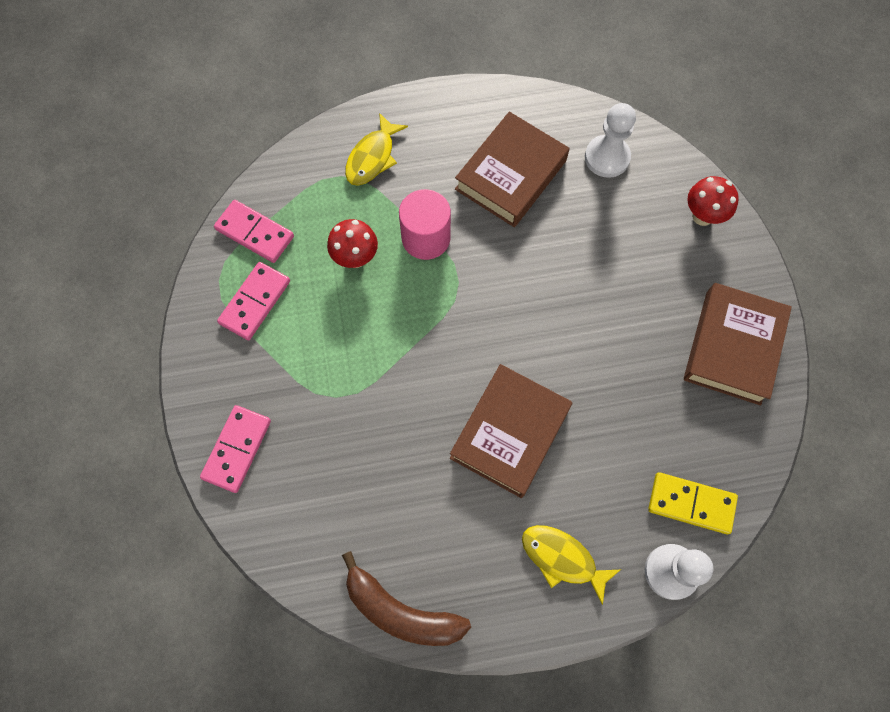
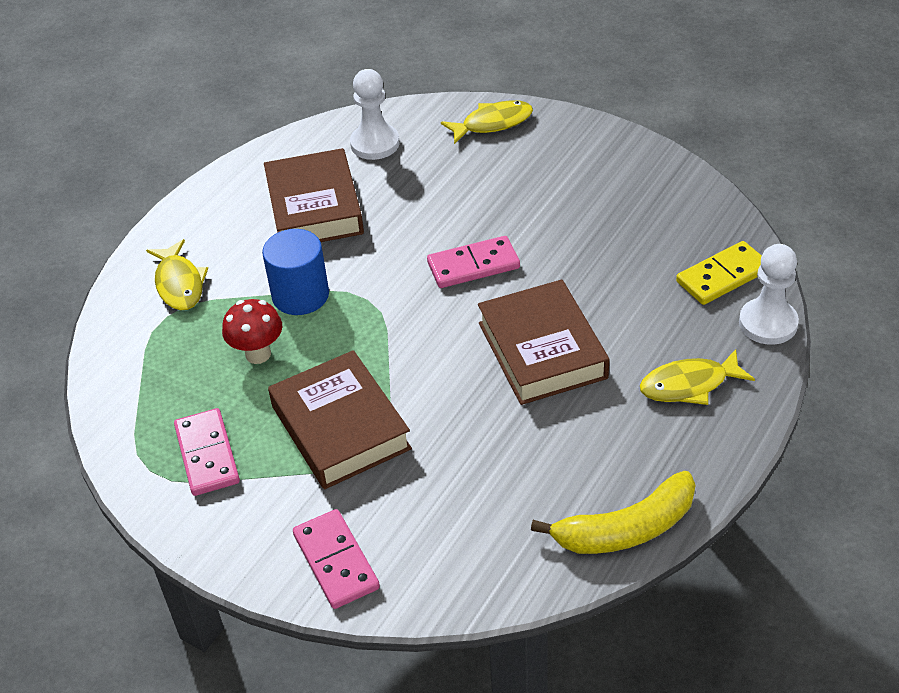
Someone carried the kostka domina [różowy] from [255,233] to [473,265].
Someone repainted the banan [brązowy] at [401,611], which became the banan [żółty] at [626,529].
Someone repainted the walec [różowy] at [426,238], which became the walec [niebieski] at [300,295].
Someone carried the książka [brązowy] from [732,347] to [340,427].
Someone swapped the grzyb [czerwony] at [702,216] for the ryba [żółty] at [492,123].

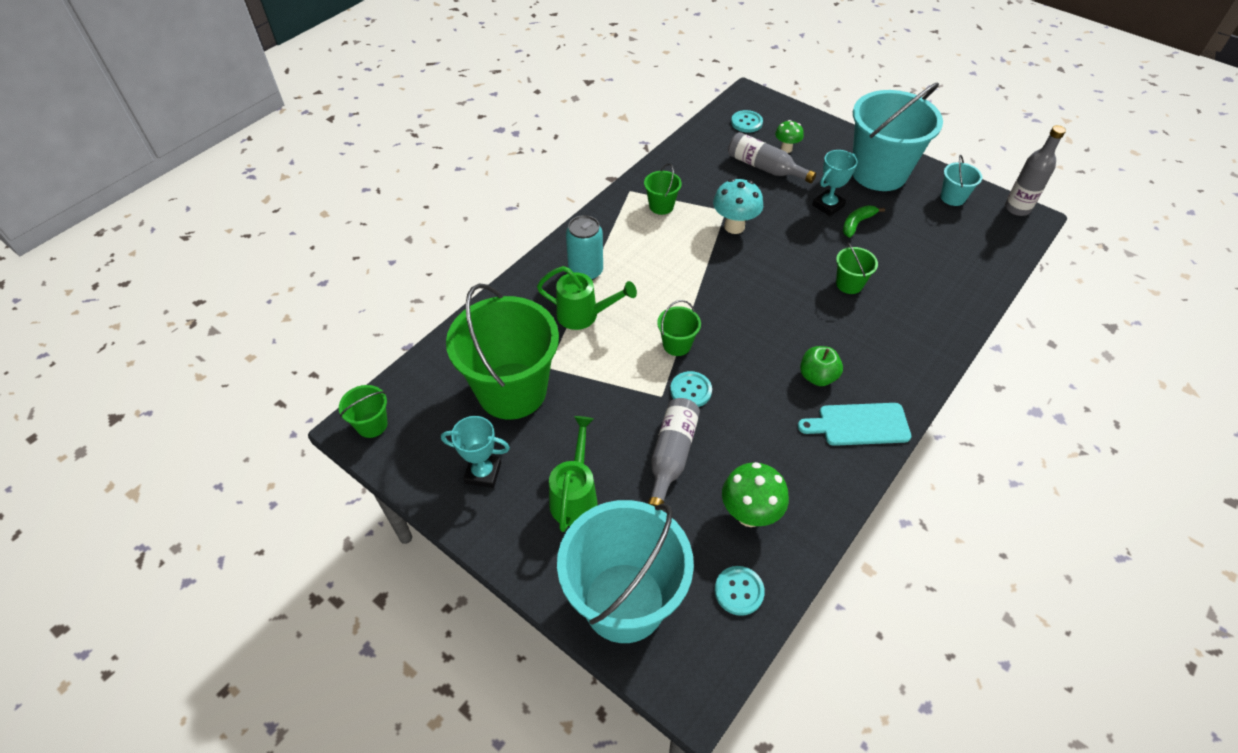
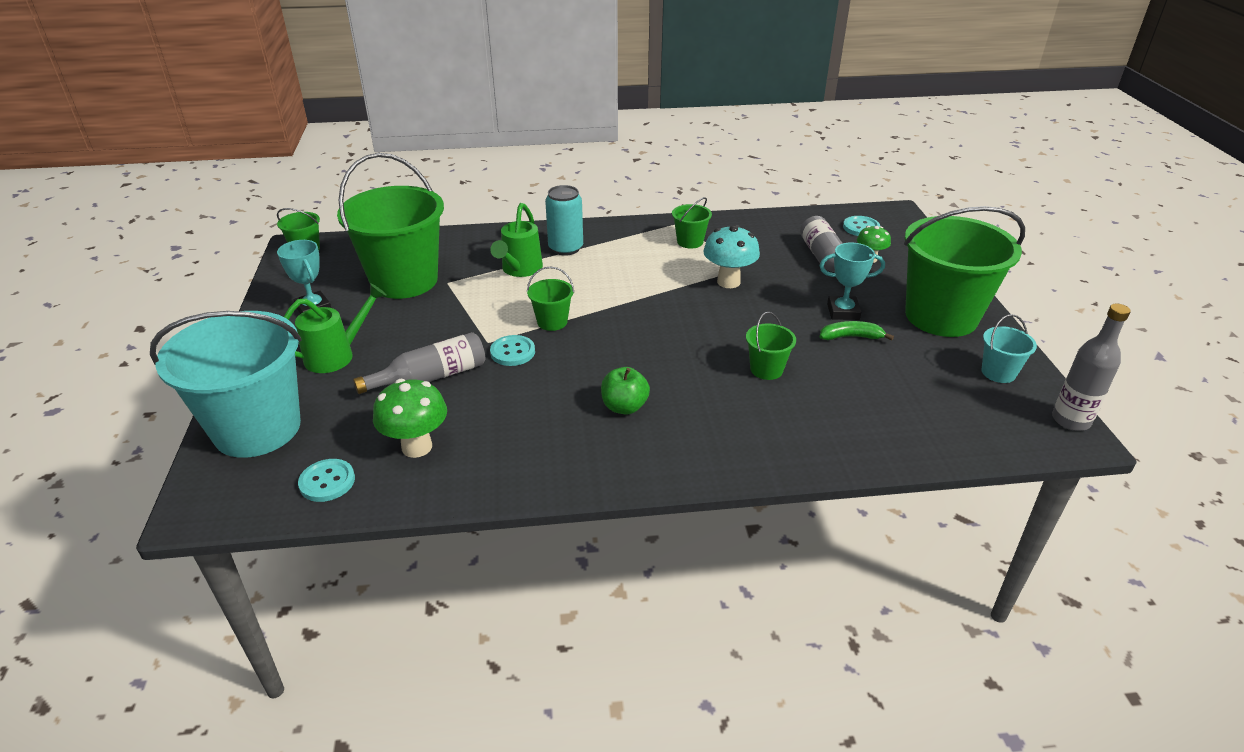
Someone rotated the konewka [zielony] at [583,315] by 45 degrees clockwise.
Someone took away the deska do krojenia [turkusowy] at [859,425].
Someone repainted the wiadro [turkusowy] at [878,173], which became the wiadro [zielony] at [941,316].

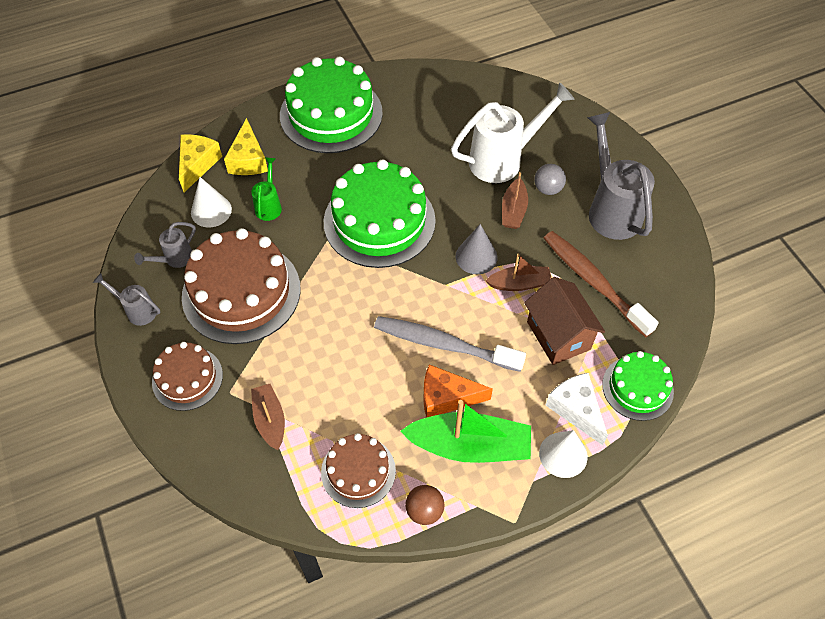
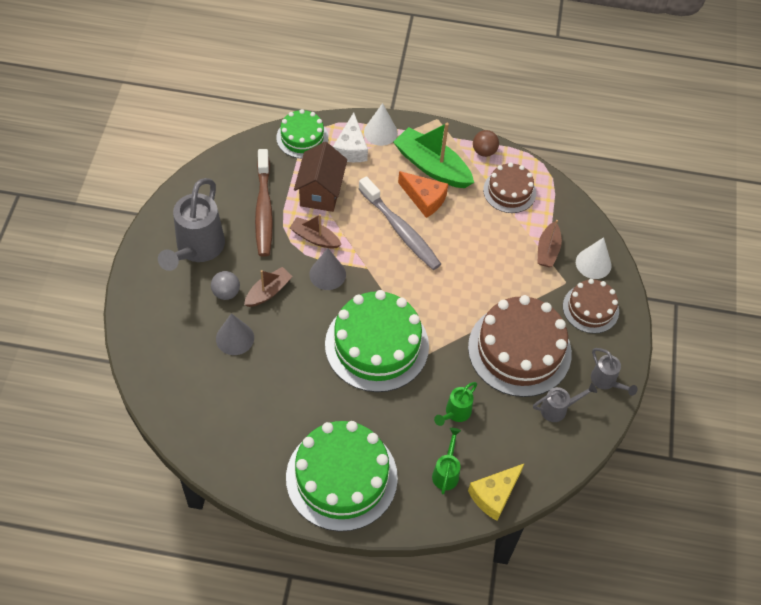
Someone carried the stożek [biały] from [211,211] to [593,263].
Someone swapped the ser [żółty] at [248,159] for the konewka [zielony] at [446,472].
Someone swapped the konewka [biały] at [504,159] for the stożek [szary] at [235,338].

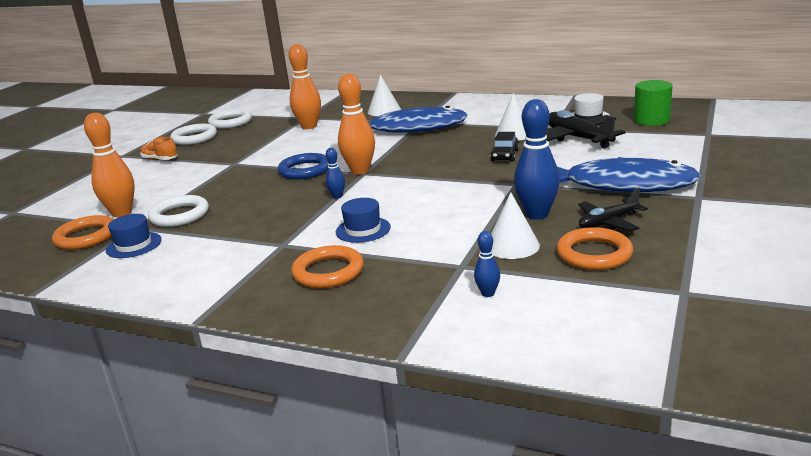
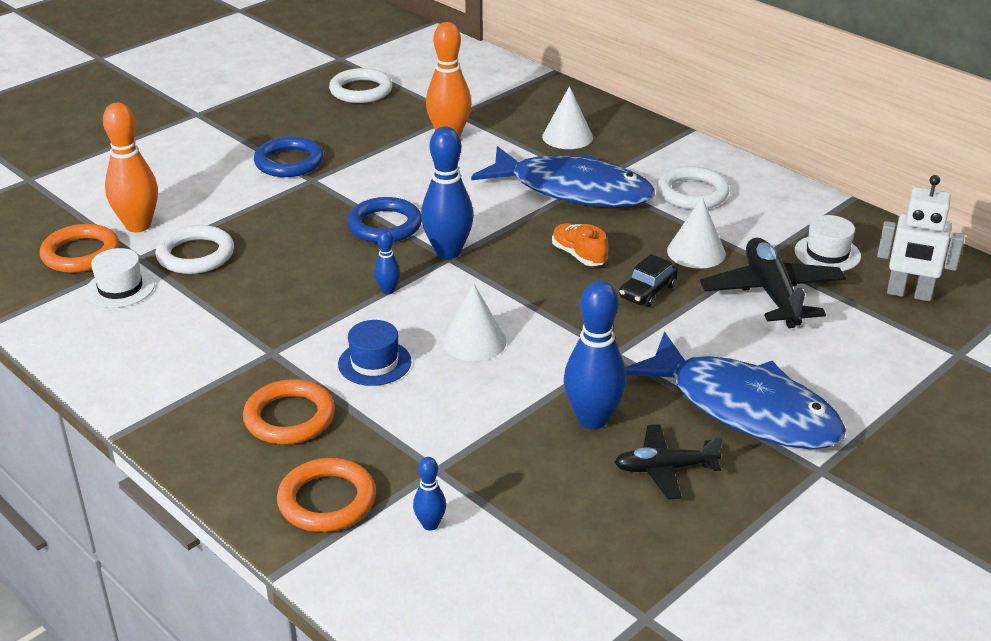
Someone repainted the kapelusz [niebieski] at [134,245], which became the kapelusz [biały] at [120,288].
Someone carried the but [pomarańczowy] from [160,159] to [578,255].
Someone carried the pierścień [biały] from [194,138] to [692,193].
Someone repainted the kręgiel [pomarańczowy] at [360,171], which became the kręgiel [niebieski] at [448,252].
Someone carried the stożek [biały] from [512,246] to [474,341].
Someone carried the pierścień [pomarańczowy] from [594,254] to [327,500].
Someone swapped the walec [zielony] at [651,120] for the robot [biały] at [909,294].
Someone put down the pierścień [niebieski] at [289,162].

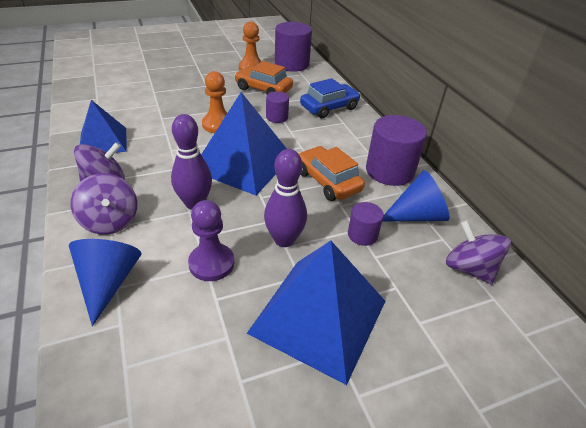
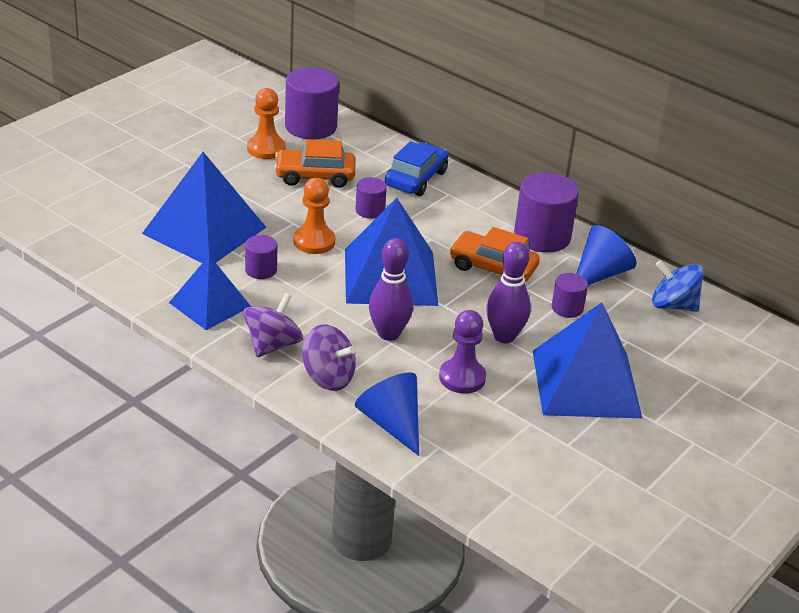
Someone repainted the bączek [fioletowy] at [469,268], which became the bączek [niebieski] at [673,305].
Someone put down the piramida [niebieski] at [204,230].
Someone put down the walec [fioletowy] at [261,270].

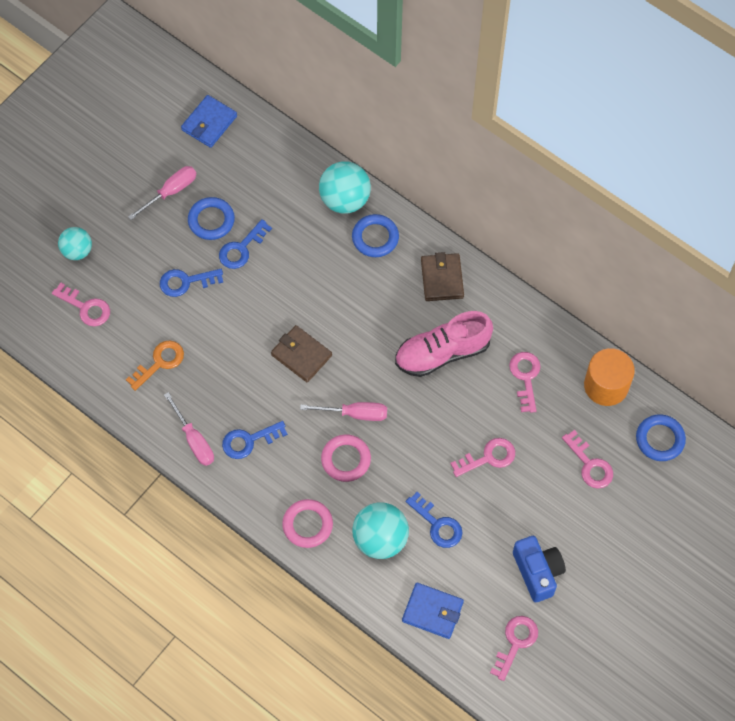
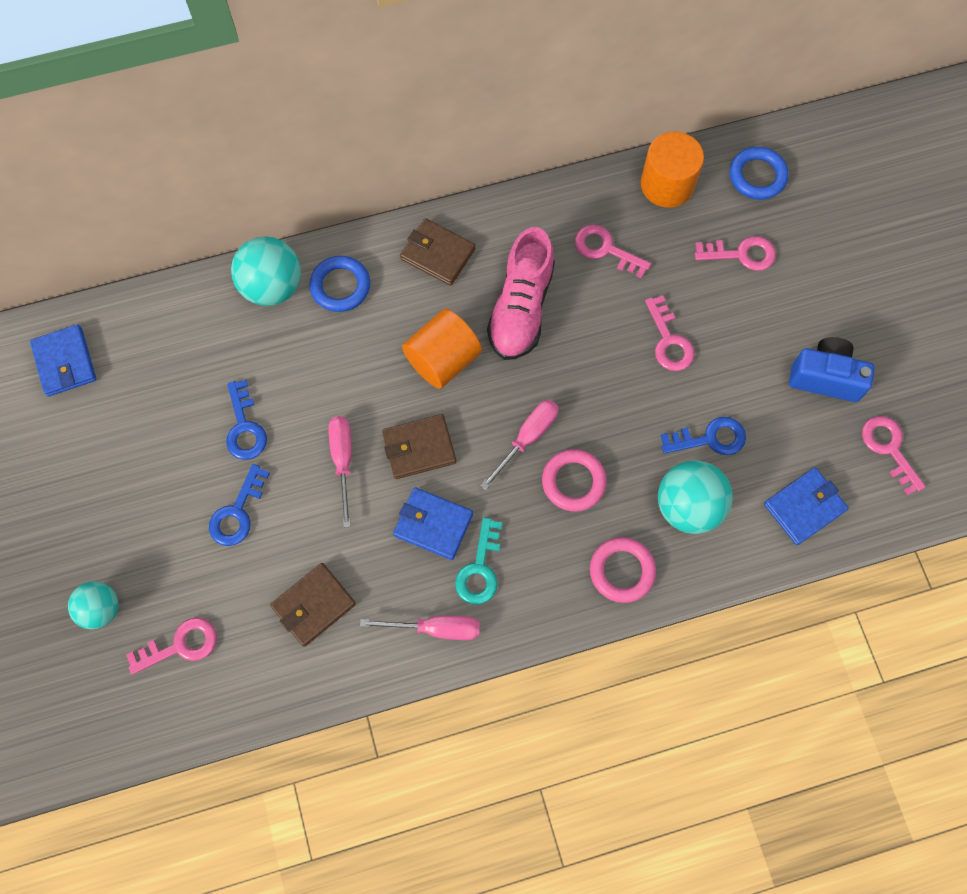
Someone swapped the klucz [pomarańczowy] at [160,362] for the portfel [brązowy] at [313,605].
Someone carried the śrubokręt [różowy] from [170,192] to [343,461].
Someone took away the pierścień [niebieski] at [211,220].
Someone repainted the klucz [niebieski] at [249,441], which became the klucz [turkusowy] at [479,569].
Someone rotated the klucz [różowy] at [488,457] by 150 degrees clockwise.
Someone put down the portfel [niebieski] at [433,524].
Someone put down the walec [pomarańczowy] at [443,360].

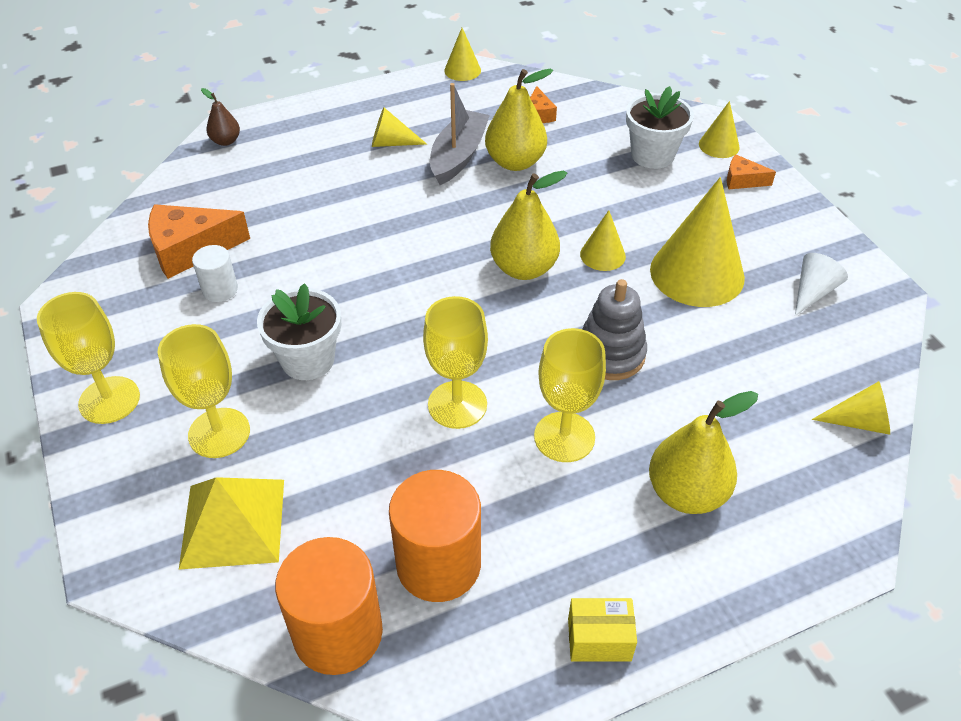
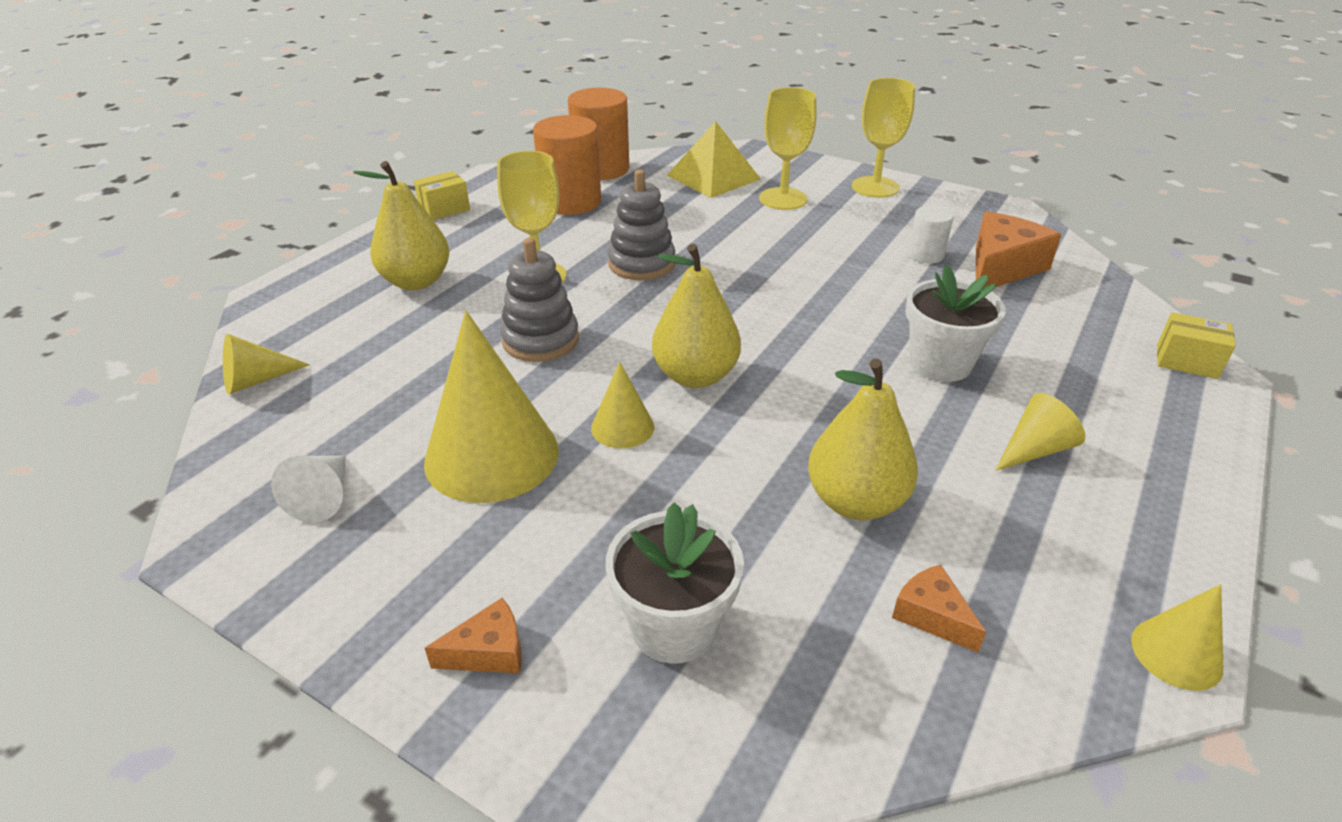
Someone swapped the gruszka [brązowy] at [226,141] for the pudełko [żółty] at [1186,361].
Someone carried the doniczka [biały] from [308,360] to [940,363].
Someone swapped the kielich [żółty] at [457,404] for the zabawka nakładanka [szary] at [641,264].
Someone took away the łódka [szary] at [458,156].
Someone took away the stożek [żółty] at [719,145].

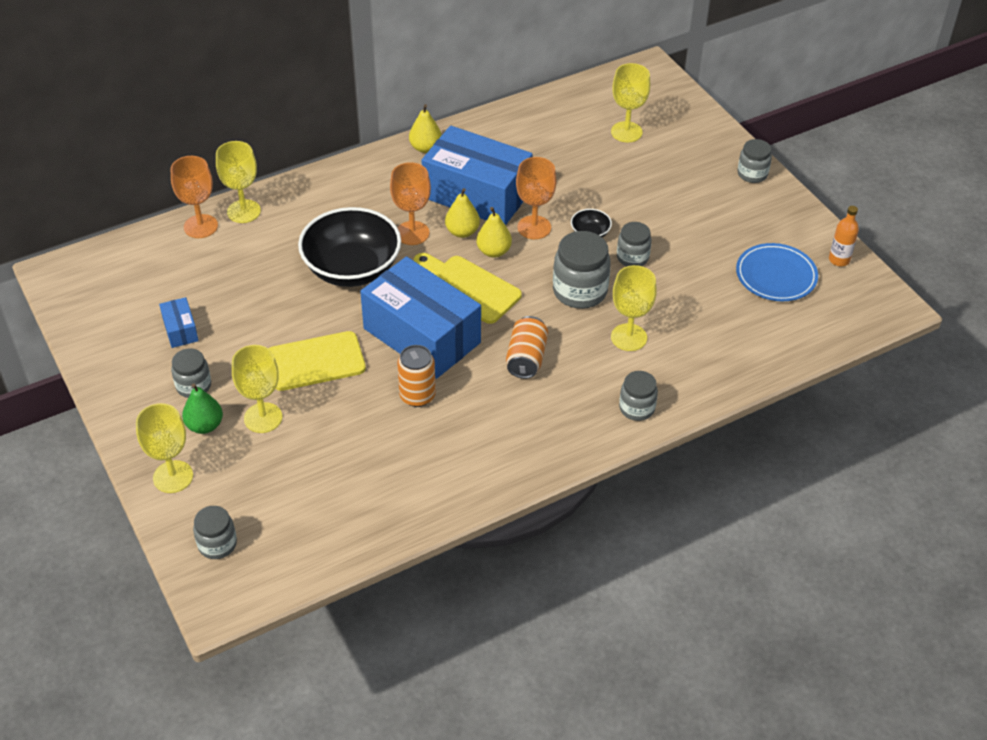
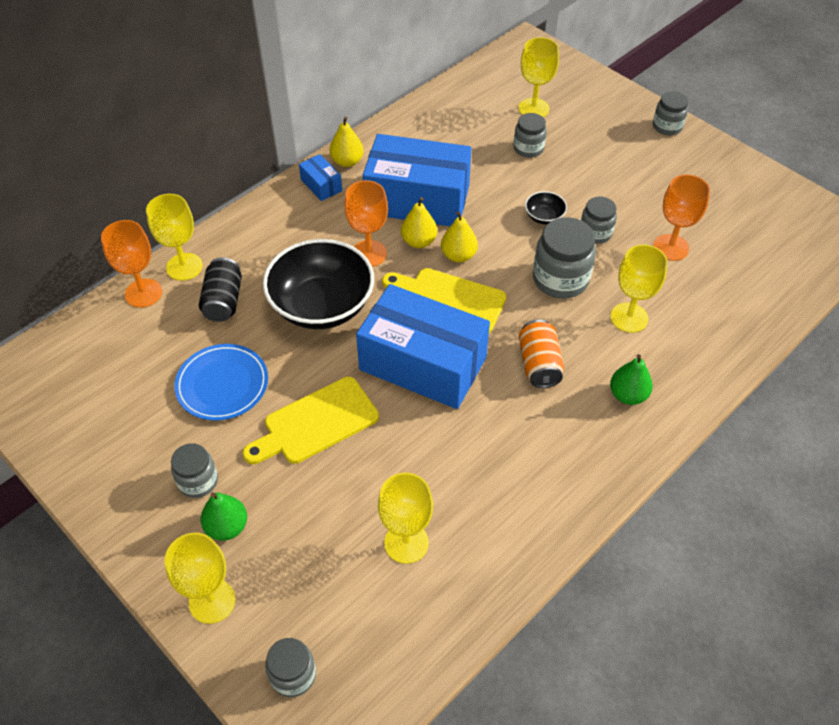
Someone carried the pudełko [niebieski] from [180,330] to [321,185].
Someone carried the kielich [żółty] from [263,418] to [406,543].
Someone took away the puszka [pomarańczowy] at [417,396].
Someone carried the kielich [pomarańczowy] from [534,227] to [671,247].
Someone carried the słoik [szary] from [636,408] to [528,148].
Someone carried the talerz [niebieski] from [776,275] to [222,384].
Someone took away the butelka [pomarańczowy] at [839,260].
Someone put down the puszka [czarny] at [223,301].
Someone put down the gruszka [zielony] at [628,395].

